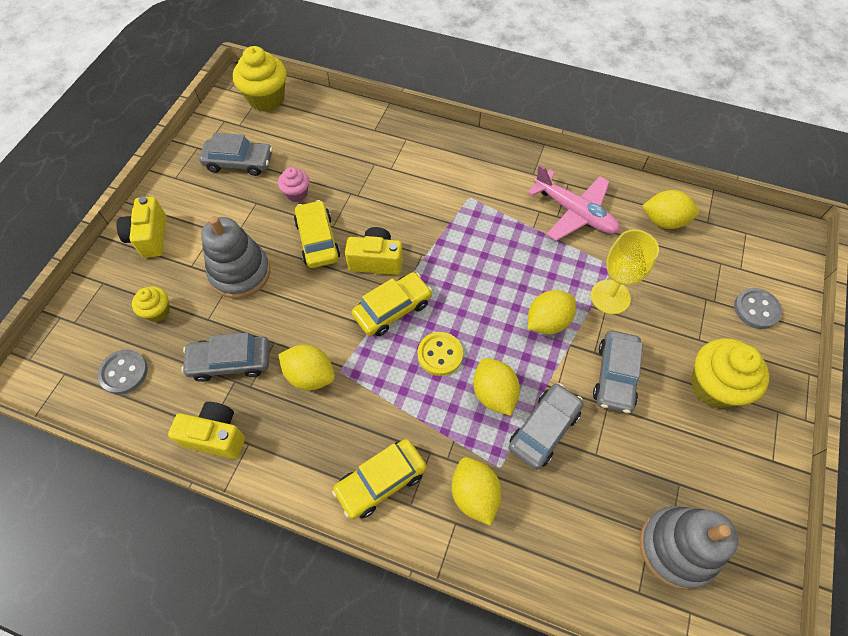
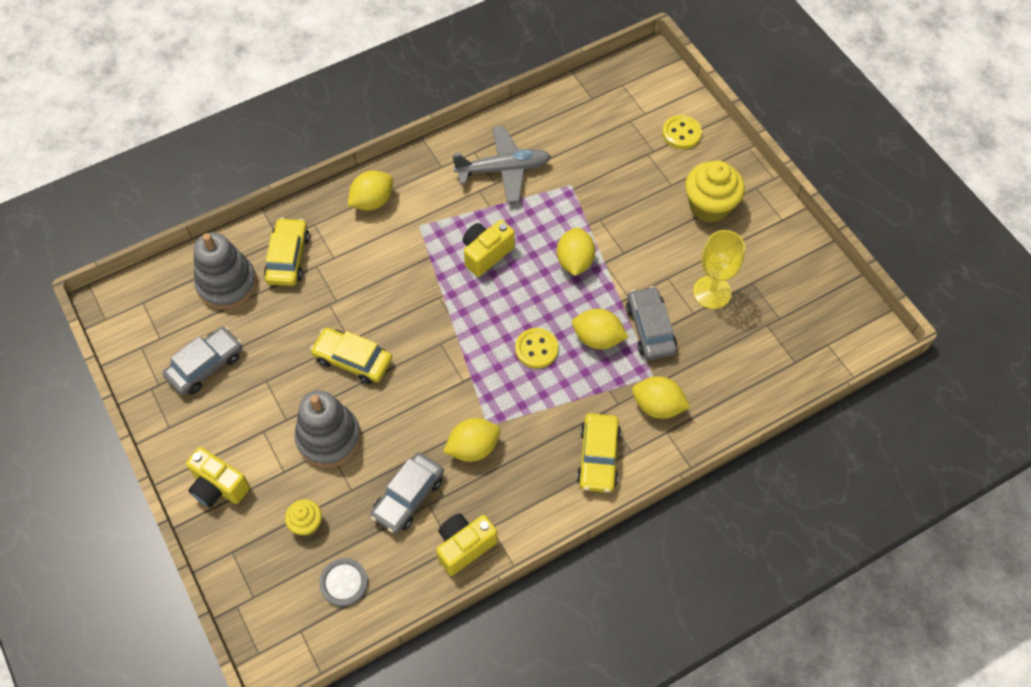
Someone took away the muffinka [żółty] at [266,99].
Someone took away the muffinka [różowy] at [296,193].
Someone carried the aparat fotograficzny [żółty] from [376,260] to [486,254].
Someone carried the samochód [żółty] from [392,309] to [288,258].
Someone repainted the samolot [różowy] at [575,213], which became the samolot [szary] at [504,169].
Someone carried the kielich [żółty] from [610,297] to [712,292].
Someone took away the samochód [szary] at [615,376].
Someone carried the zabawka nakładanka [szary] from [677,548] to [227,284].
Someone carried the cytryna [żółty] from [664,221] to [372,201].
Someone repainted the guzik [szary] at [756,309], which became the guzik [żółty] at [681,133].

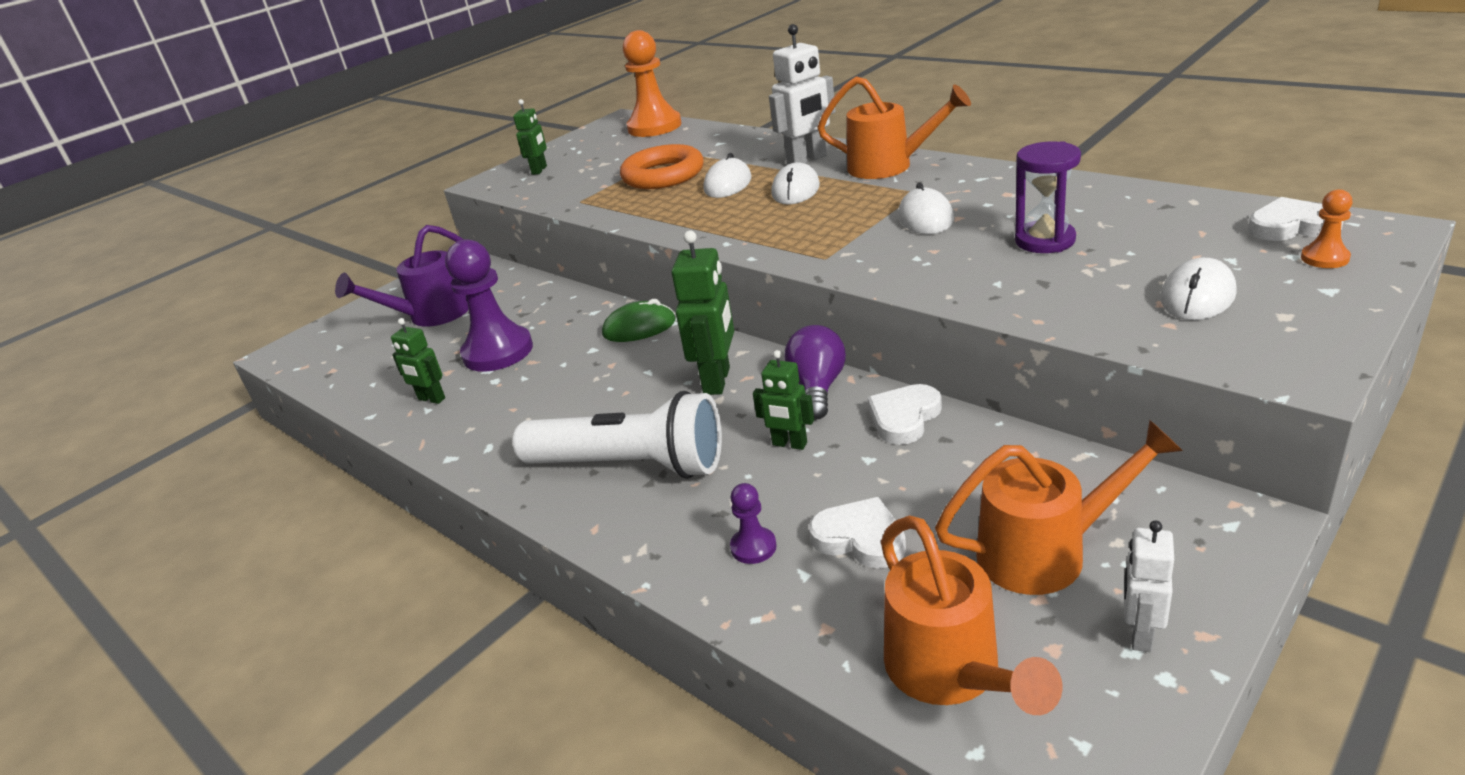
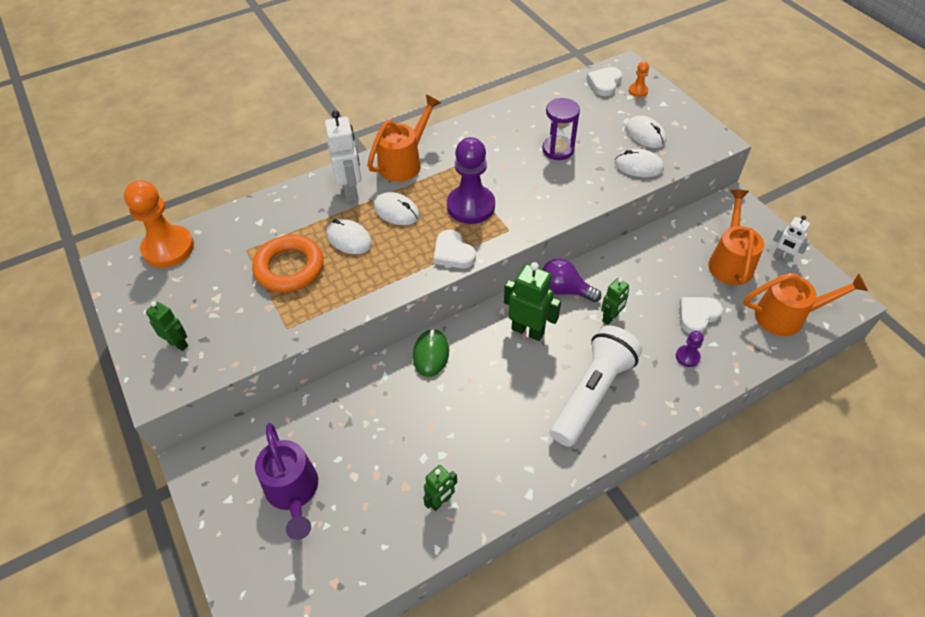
Someone carried the pionek [fioletowy] from [498,352] to [471,206].
Someone carried the serce [biały] from [904,418] to [453,253].
Someone carried the myszka [biały] from [925,218] to [638,166].

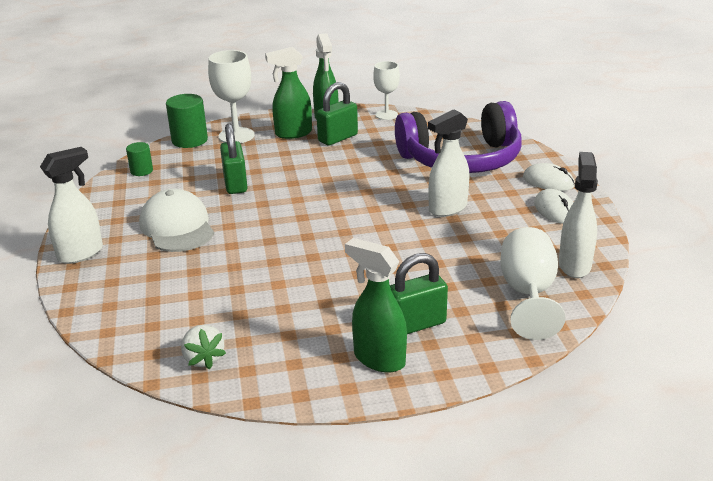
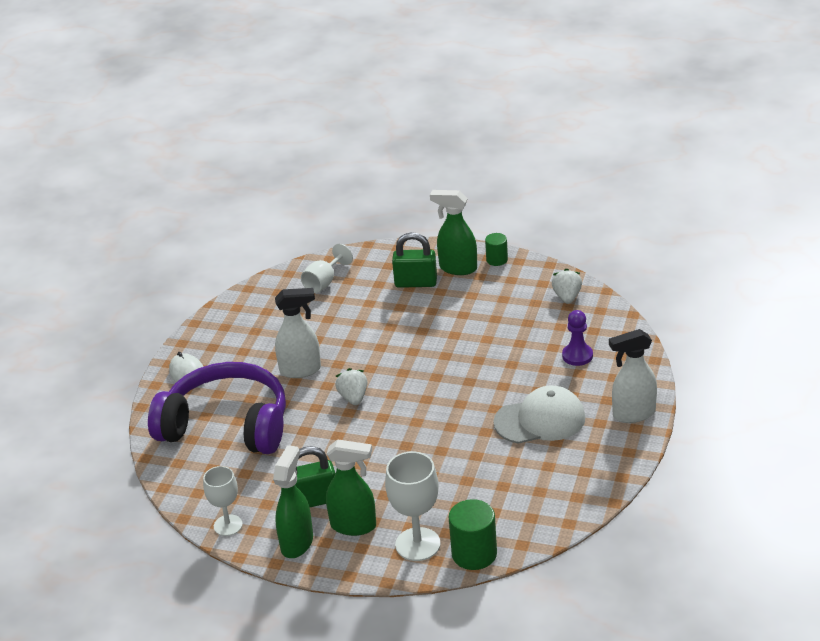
Someone carried the walec [zielony] from [141,171] to [497,260].
Someone rotated the czapka [biały] at [177,227] by 105 degrees counterclockwise.
Someone took away the kłódka [zielony] at [235,184].
Someone rotated the spryskiwacz [zielony] at [378,359] by 135 degrees clockwise.
Someone scaled the kielich [biały] at [528,294] by 0.66.
Someone took away the myszka [biały] at [555,210].
Someone took away the spryskiwacz [biały] at [574,265].
Someone put down the truskawka [biały] at [353,398].
Someone put down the pionek [fioletowy] at [577,356].

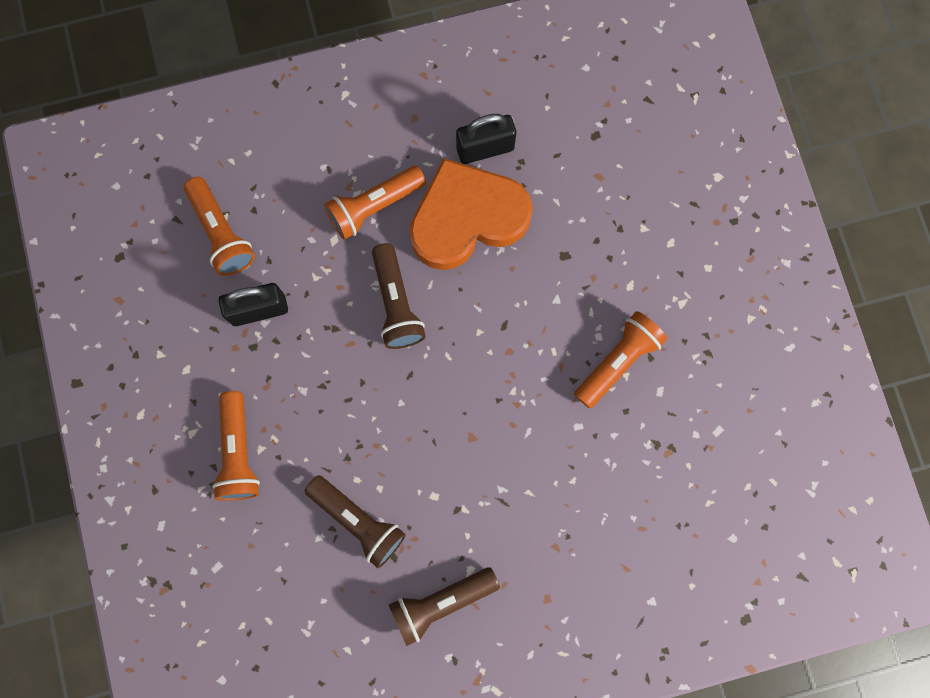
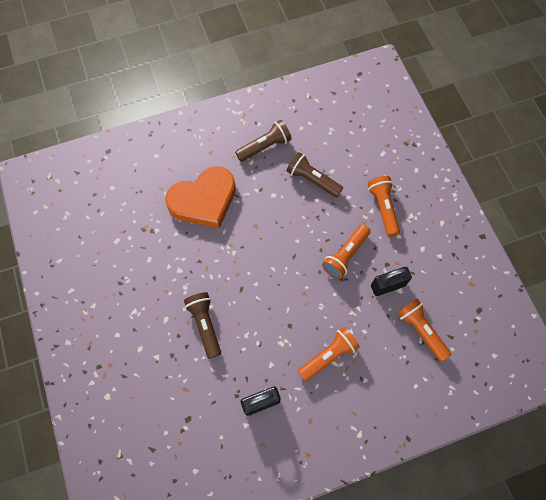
Someone carried the latarka [brązowy] from [396,304] to [205,325].
Someone carried the serce [pomarańczowy] from [467,218] to [204,200].
Someone carried the latarka [pomarańczowy] from [618,361] to [345,255].

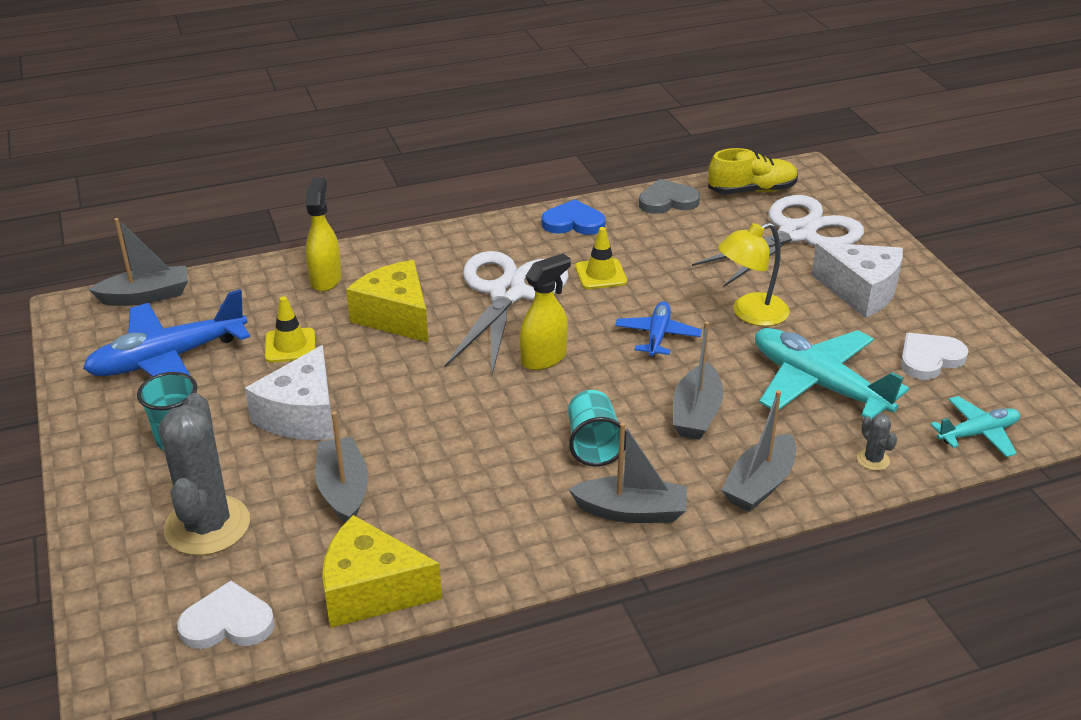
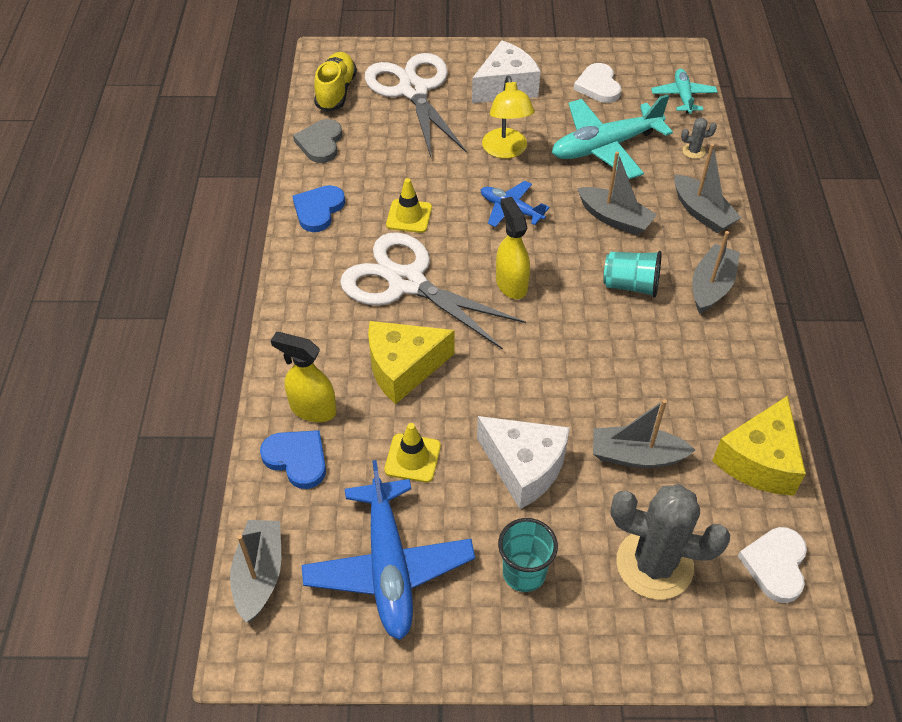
Someone put down the serce [niebieski] at [297,459].

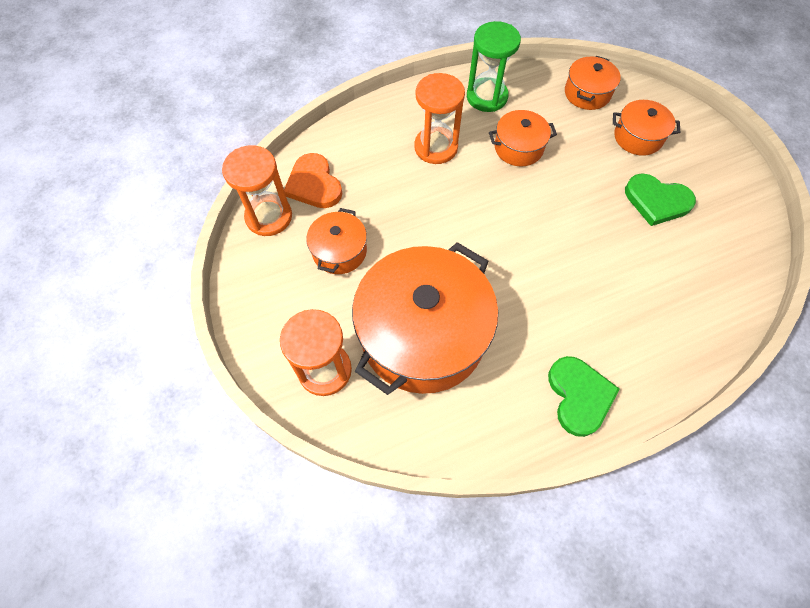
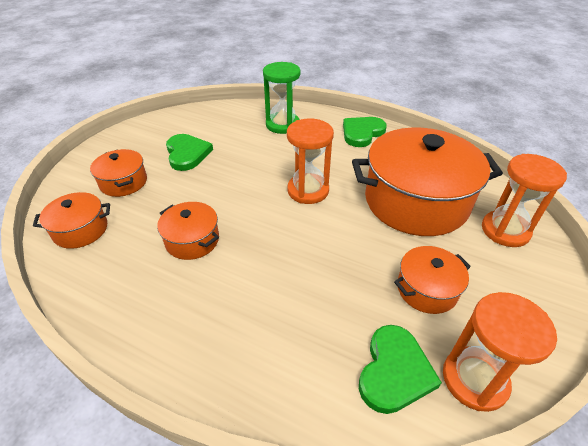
Someone repainted the serce [pomarańczowy] at [314,184], which became the serce [zielony] at [394,371].
Someone carried the klepsydra [pomarańczowy] from [436,147] to [308,190].
Someone carried the klepsydra [zielony] from [486,97] to [282,125].

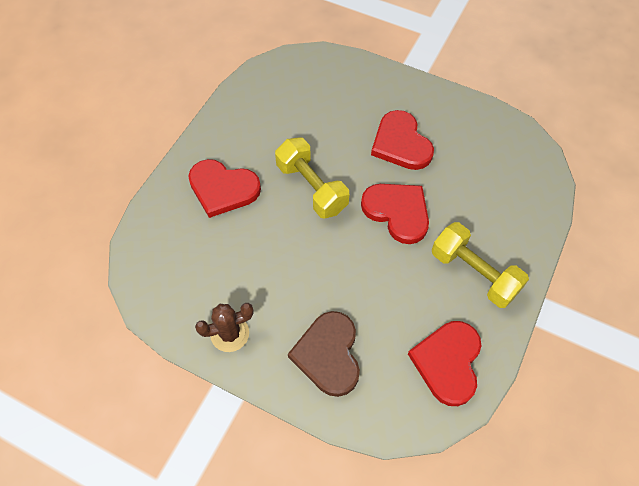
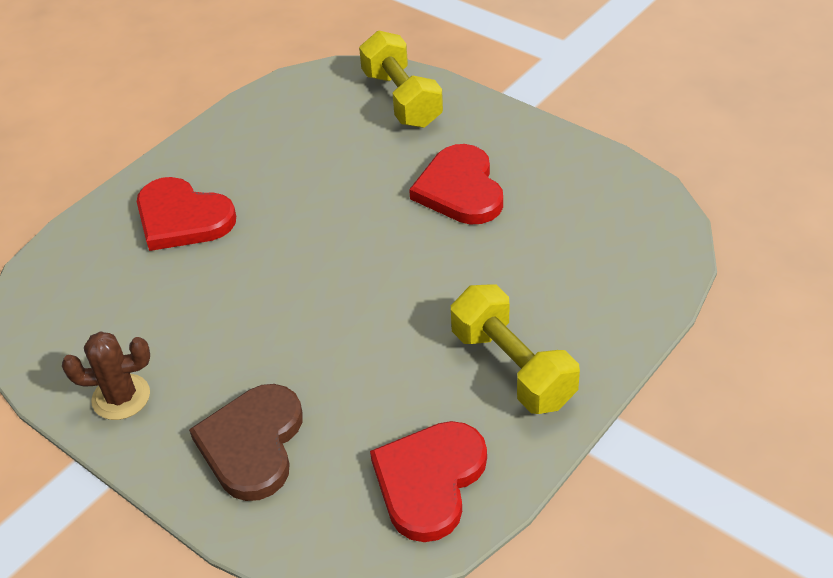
Someone carried the hantel [żółty] from [311,188] to [401,99].
Someone took away the serce [czerwony] at [397,212].

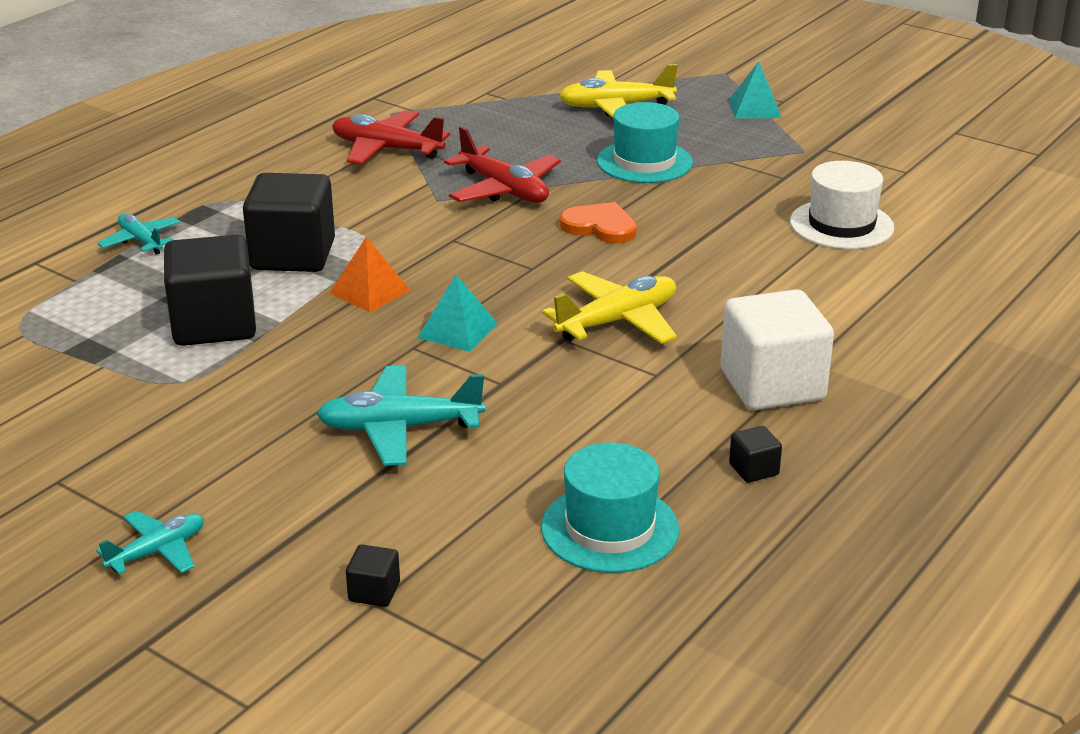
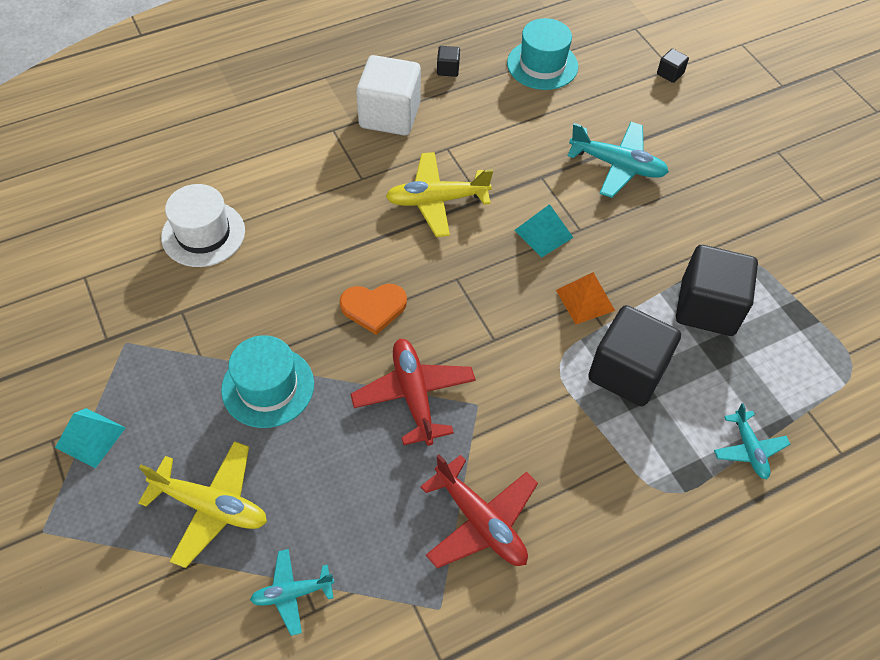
Someone carried the samolot [turkusowy] from [157,551] to [292,593].
Someone rotated the serce [pomarańczowy] at [600,226] by 60 degrees counterclockwise.

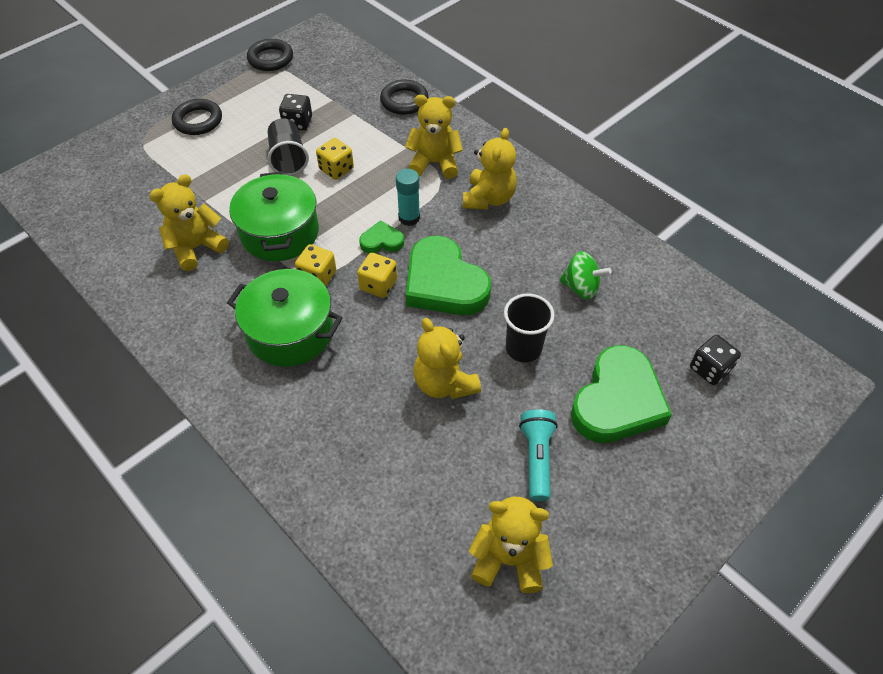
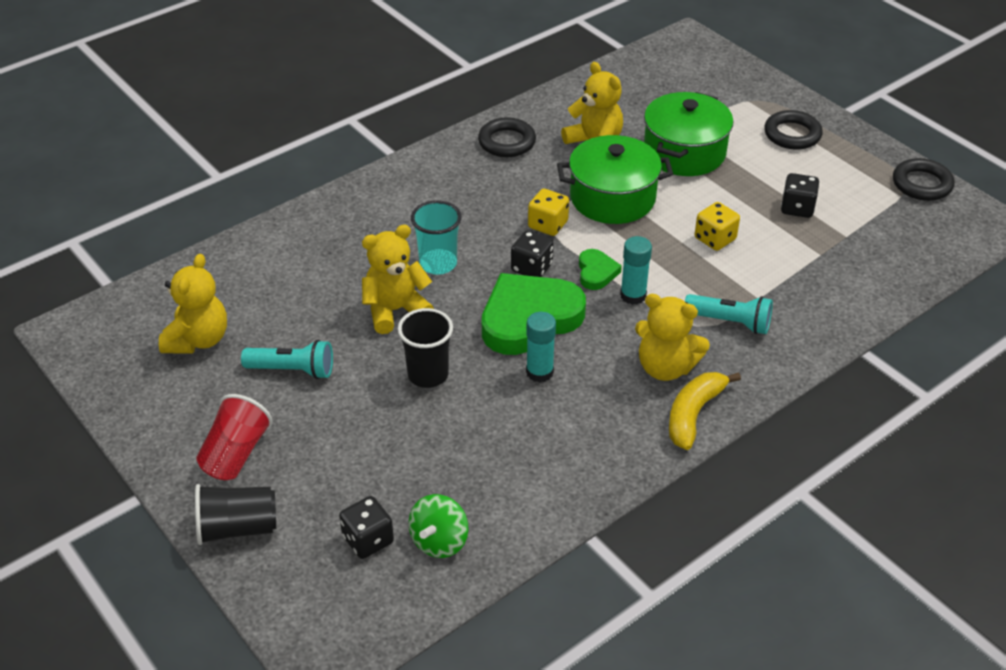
Someone carried the garnek [zielony] from [290,332] to [684,152].
Someone carried the szklanka [czarny] from [288,158] to [237,528].
Someone repainted the kostka do gry [żółty] at [378,285], which became the kostka do gry [czarny] at [531,268].
Someone carried the pierścień [czarny] from [404,101] to [507,142].
Someone swapped the miś [żółty] at [434,163] for the latarka [turkusowy] at [730,322].
Someone carried the bączek [zielony] from [581,288] to [439,541].
Someone took away the serce [zielony] at [617,401].
Someone put down the szklanka [czerwony] at [236,454].
Someone put down the szklanka [turkusowy] at [438,264].
Someone put down the klej w sztyfcie [turkusowy] at [539,372].
Someone put down the banan [żółty] at [693,414].

